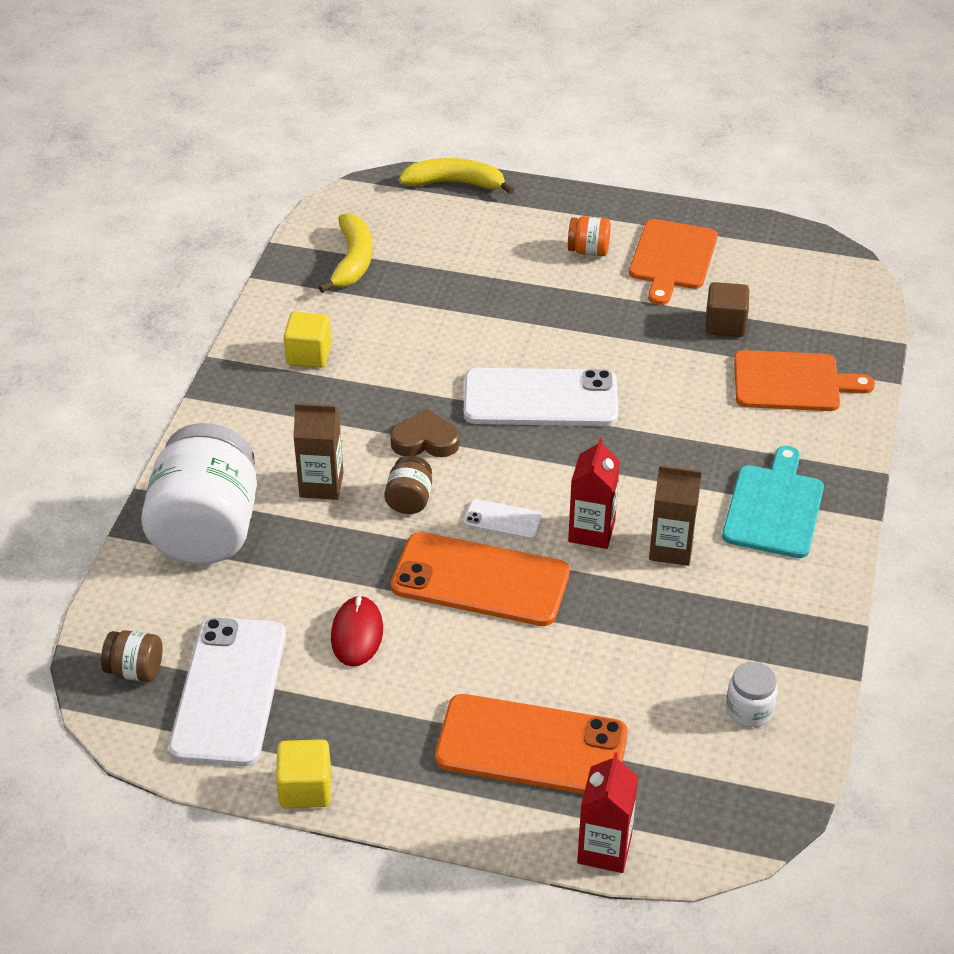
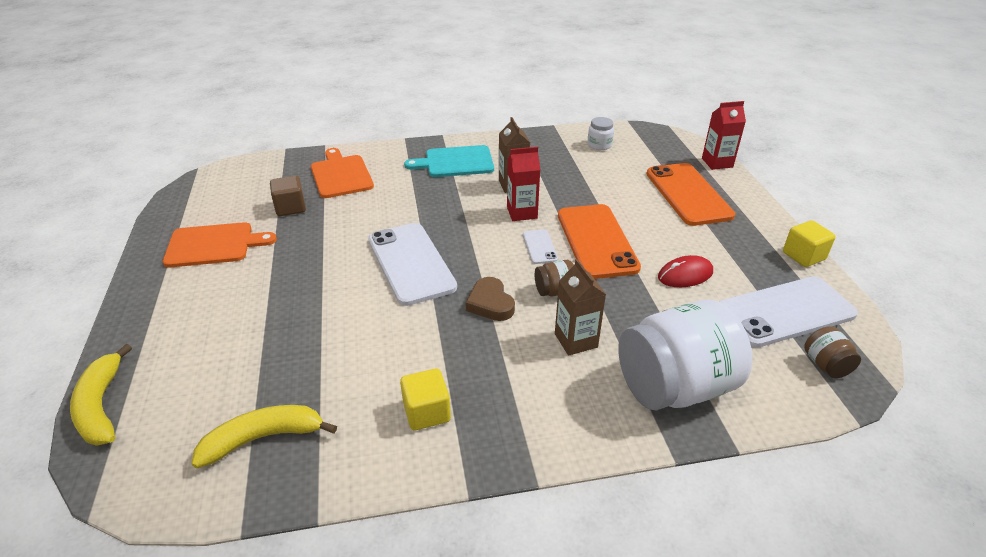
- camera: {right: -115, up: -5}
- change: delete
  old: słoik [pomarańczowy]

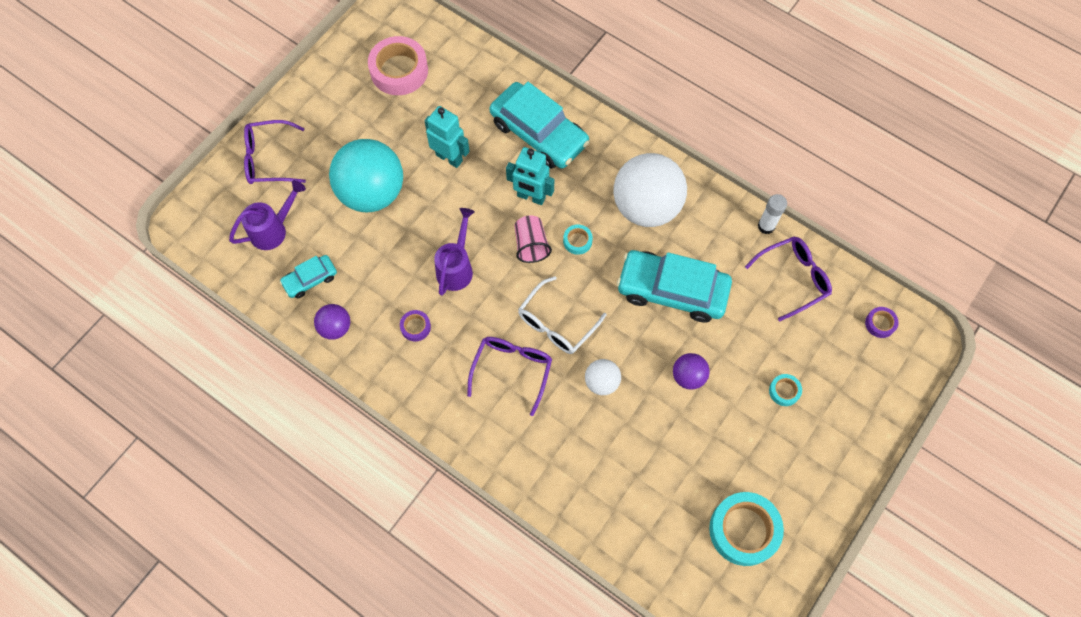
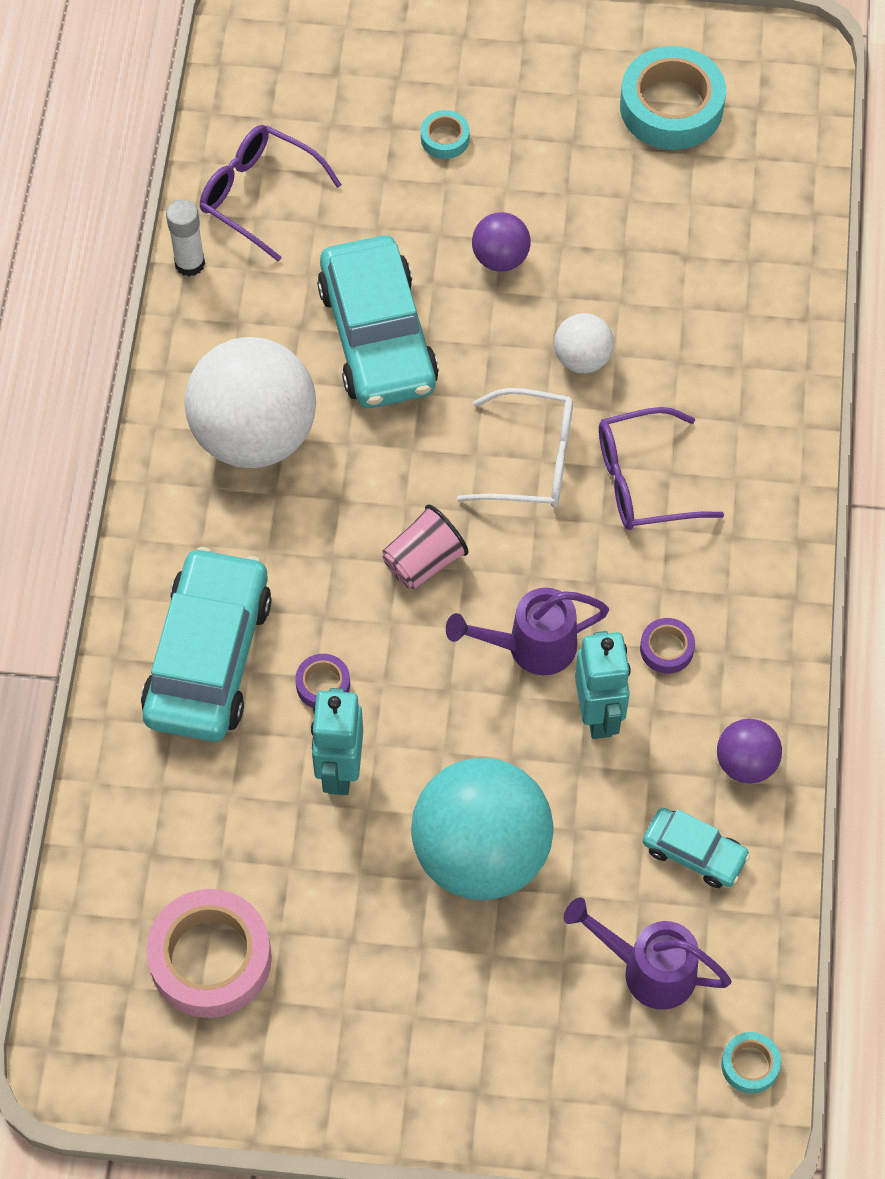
- camera: {right: -120, up: -5}
- change: delete
  old: okulary [fioletowy] (1st from left)
- change: move
  old: robot [turkusowy] (2nd from left)
- change: move
  old: taśma klejąca [turkusowy] (1st from left in the first image)
  new: taśma klejąca [turkusowy] (3rd from left)
- change: move
  old: taśma klejąca [fioletowy] (2nd from left in the first image)
  new: taśma klejąca [fioletowy] (1st from left)

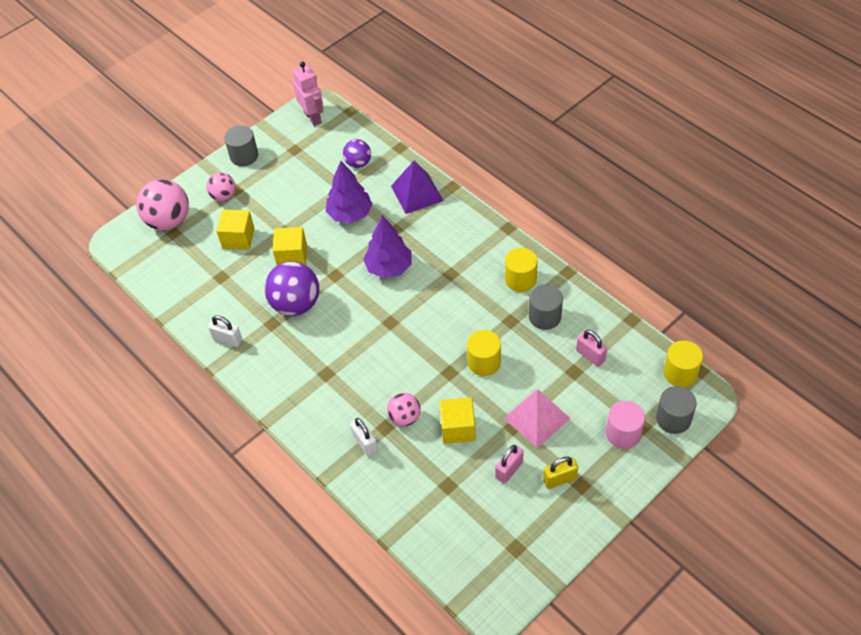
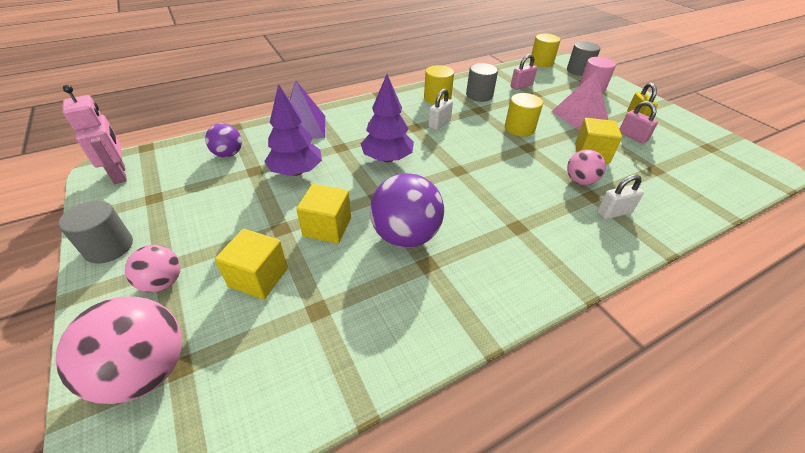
- camera: {right: -80, up: -10}
- change: move
  old: kłódka [biały] (1st from left)
- change: rotate
  old: robot [różowy]
  degrees: 75

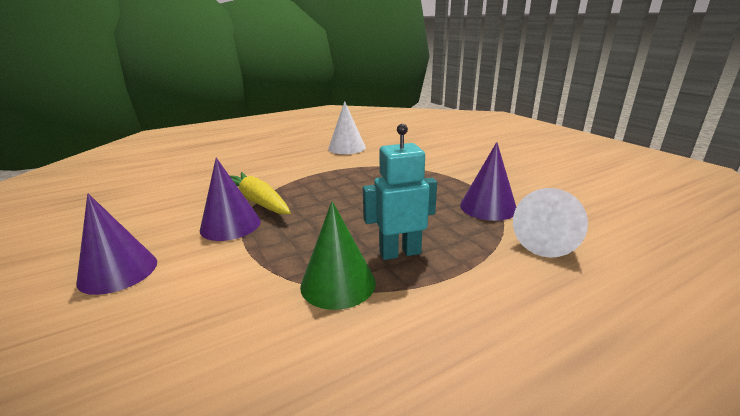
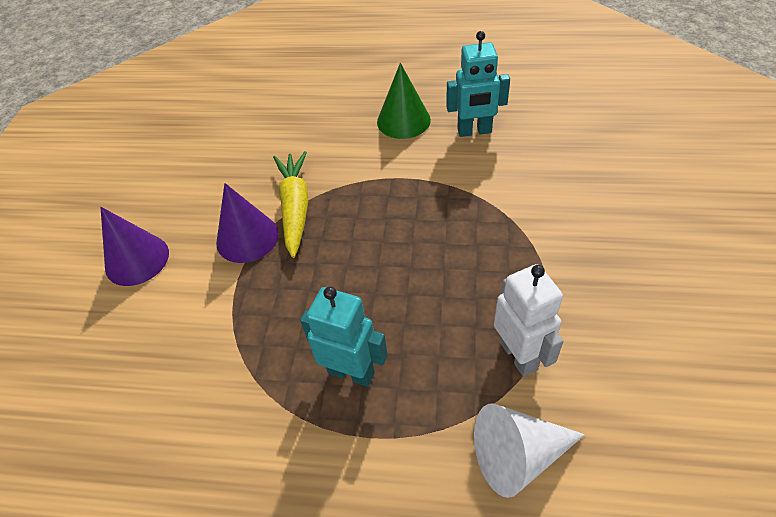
- camera: {right: 40, up: 25}
- change: move
  old: stożek [zielony]
- change: replace
  old: stożek [biały] (1st from left)
  new: robot [turkusowy] (2nd from left)
- change: replace
  old: stożek [fioletowy] (3rd from left)
  new: robot [biały]

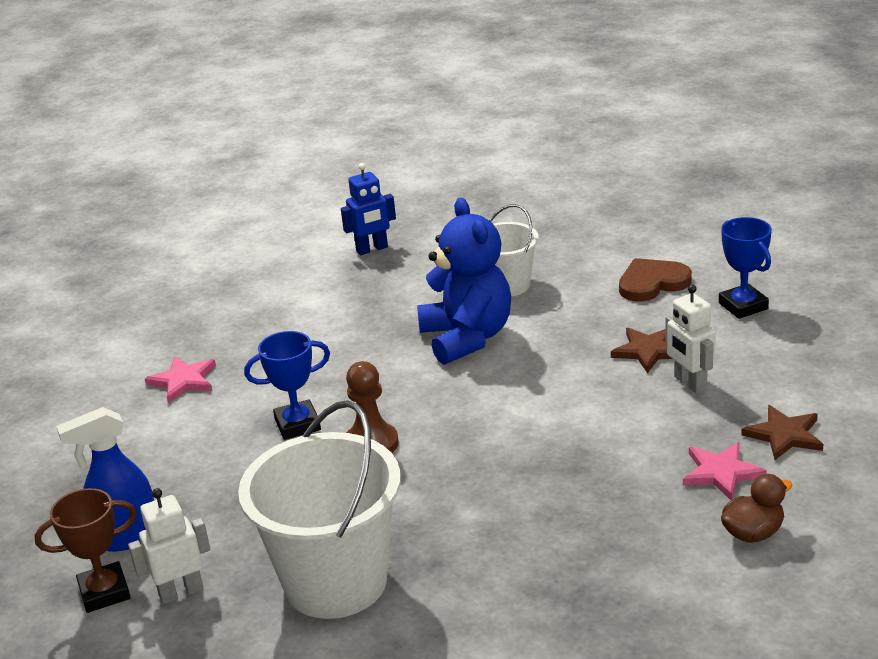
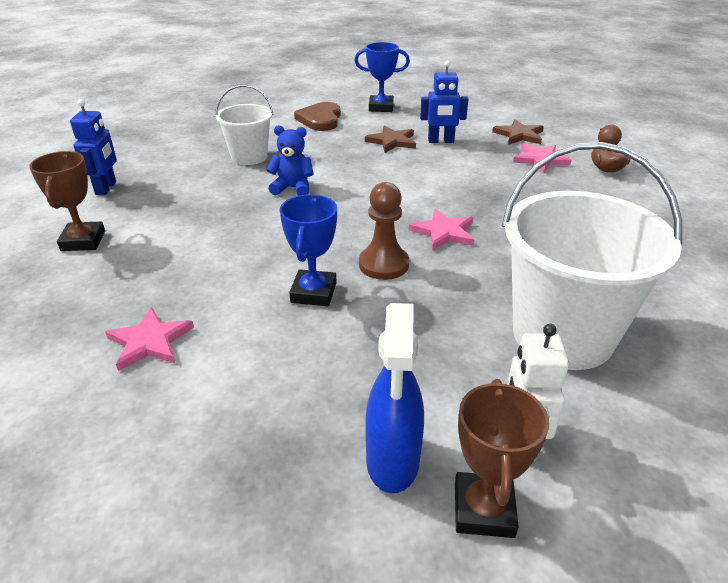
- camera: {right: -65, up: 5}
- change: resize
  old: miś [niebieski]
  factor: 0.52
- change: recolor
  old: robot [biały] (2nd from left)
  new: robot [niebieski] (2nd from left)
- change: insert
  new: puchar [brązowy] (1st from left)
- change: insert
  new: gwiazda [różowy] (2nd from left)

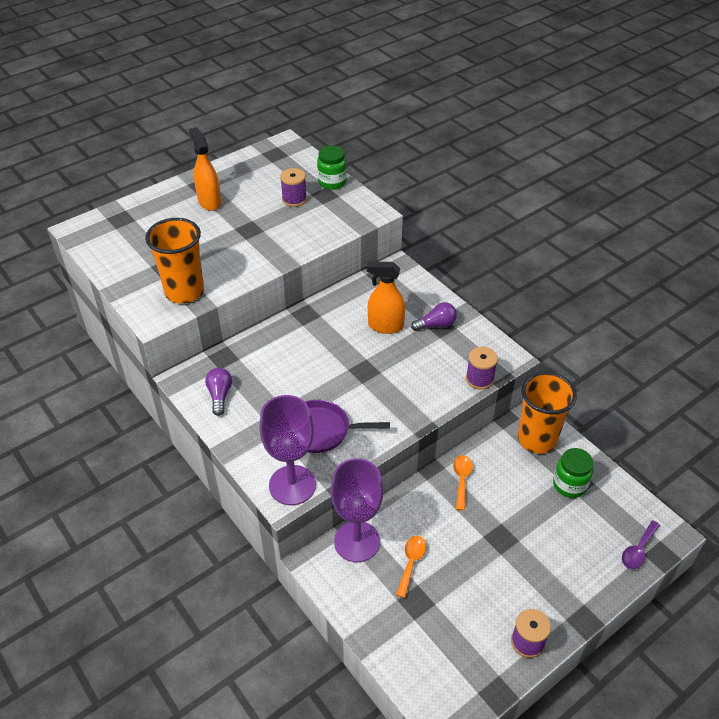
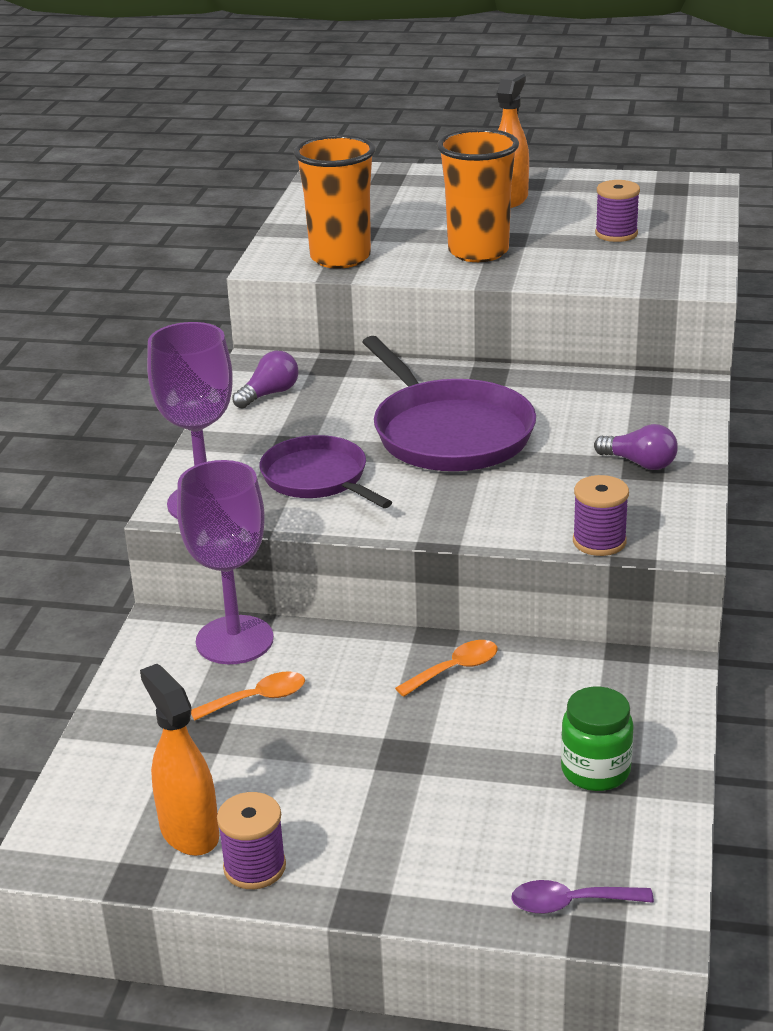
- camera: {right: 50, up: -15}
- change: delete
  old: słoik [zielony] (1st from left)
- change: move
  old: spryskiwacz [pomarańczowy] (2nd from left in the first image)
  new: spryskiwacz [pomarańczowy] (1st from left)
- change: move
  old: szklanka [pomarańczowy] (2nd from left)
- change: insert
  new: patelnia [fioletowy] (2nd from left)

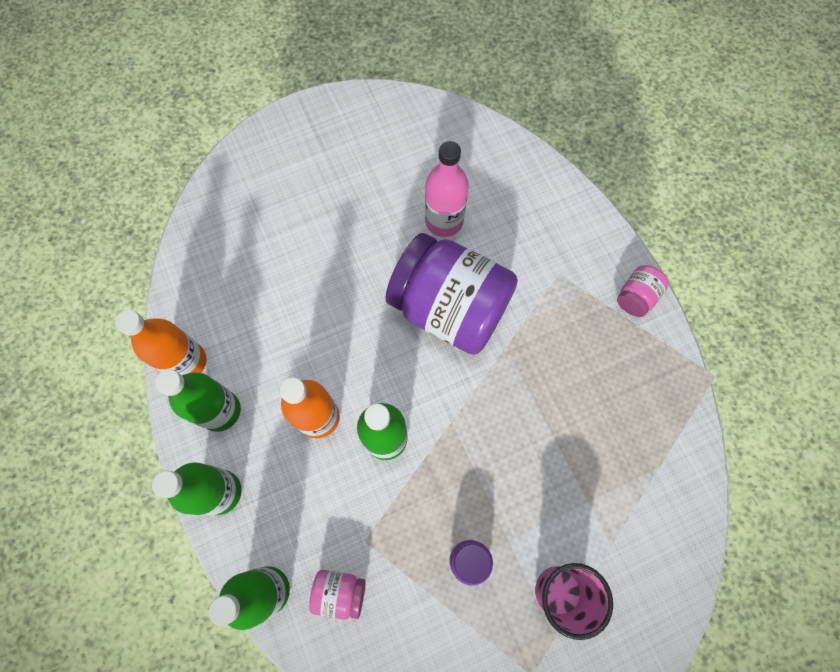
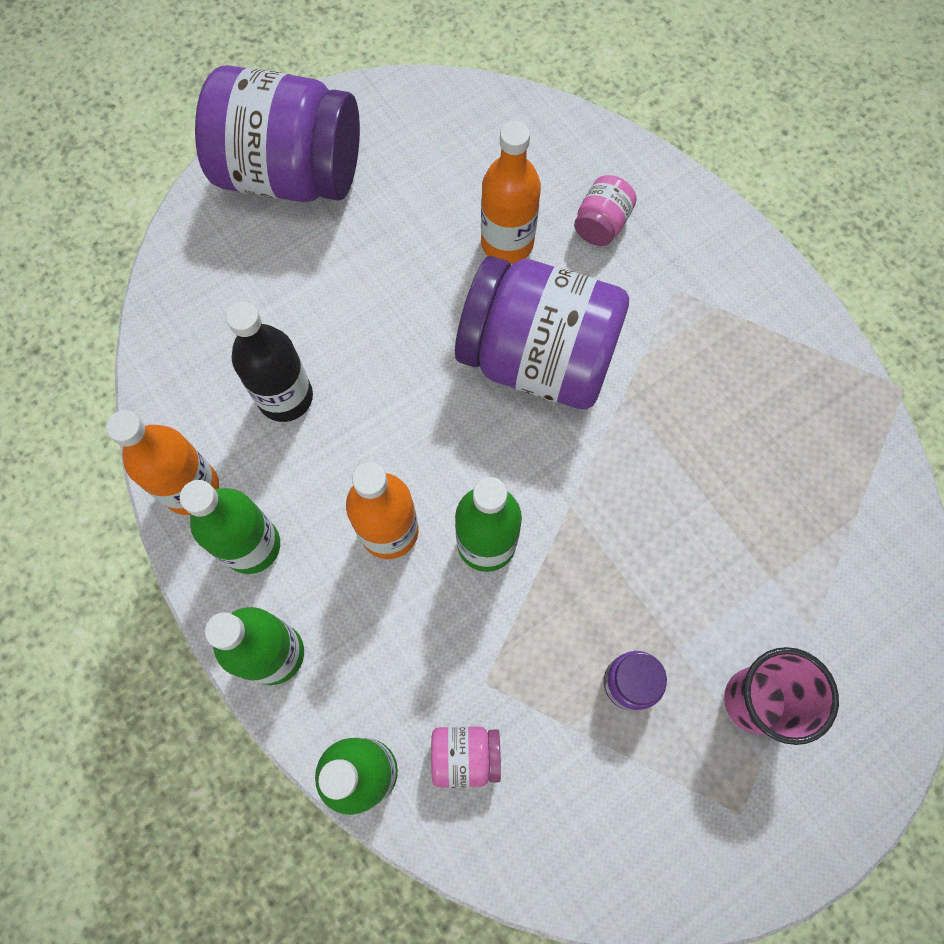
- camera: {right: -10, up: 0}
- change: recolor
  old: butelka [różowy]
  new: butelka [pomarańczowy] (3rd from left)
- change: move
  old: słoik [różowy] (2nd from left)
- change: insert
  new: słoik [fioletowy] (1st from left)
- change: insert
  new: butelka [czarny]

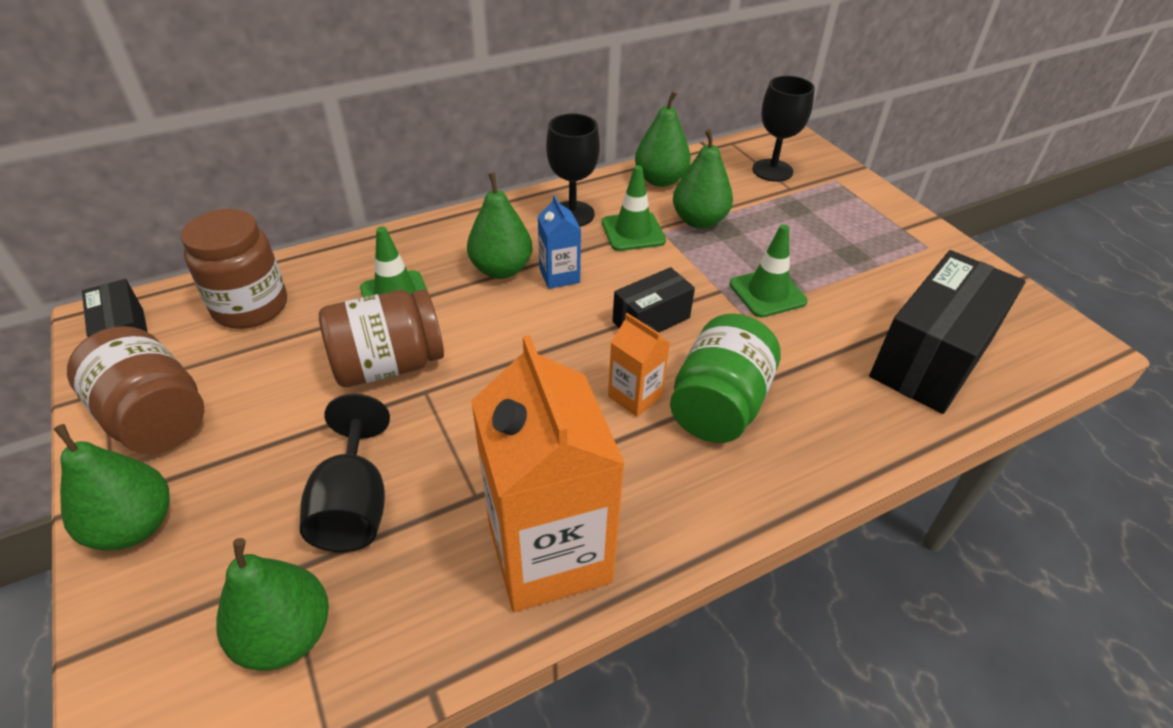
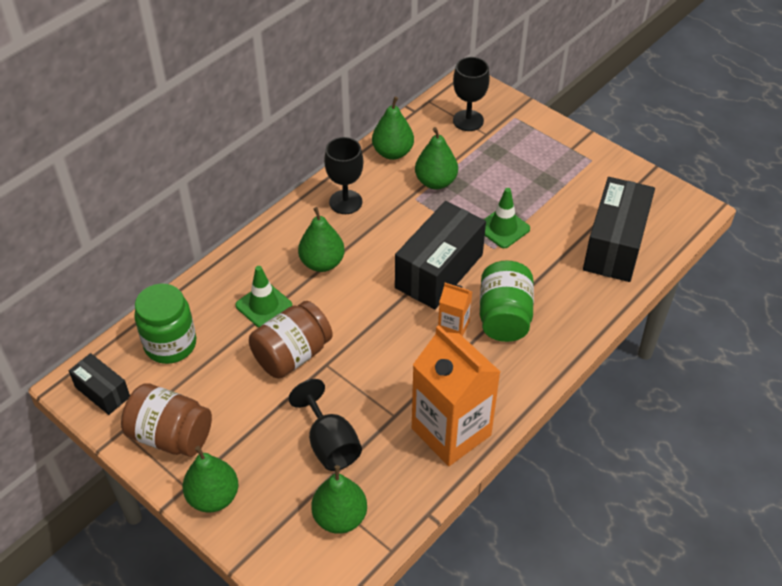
- camera: {right: -20, up: 5}
- change: recolor
  old: słoik [brązowy] (2nd from left)
  new: słoik [zielony] (1st from left)
- change: delete
  old: karton mleka [niebieski]
- change: delete
  old: pachołek [zielony] (2nd from left)
- change: resize
  old: pudełko [czarny] (2nd from left)
  factor: 1.87

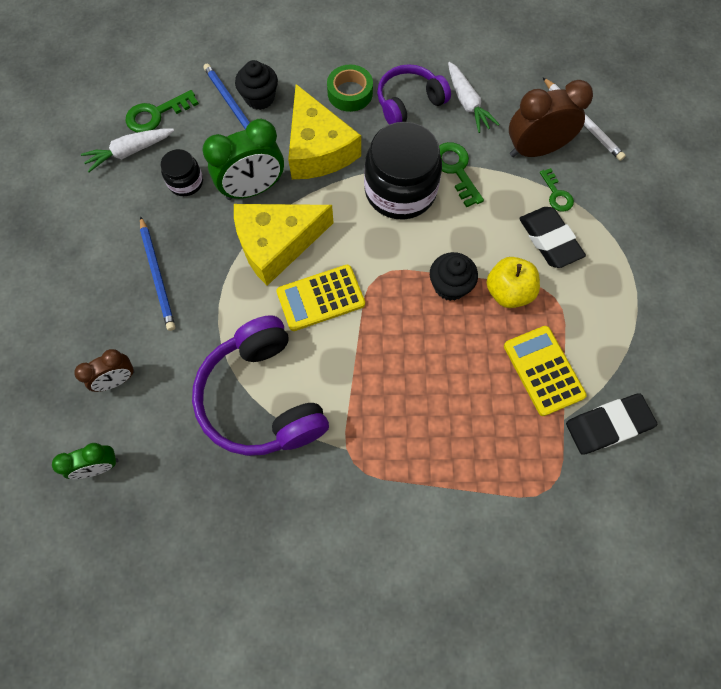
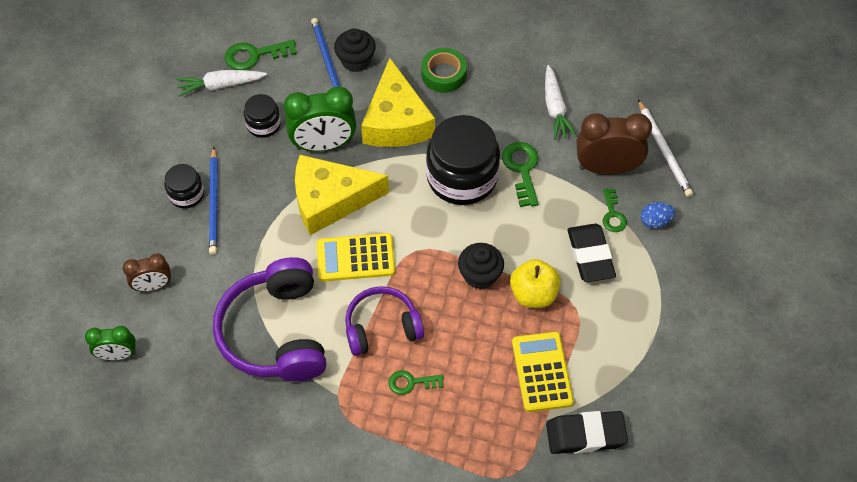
- camera: {right: 15, up: -10}
- change: move
  old: słuchawki [fioletowy] (2nd from left)
- change: insert
  new: słoik [czarny] (1st from left)
- change: insert
  new: klucz [zielony] (2nd from left)
- change: insert
  new: jajko [niebieski]

